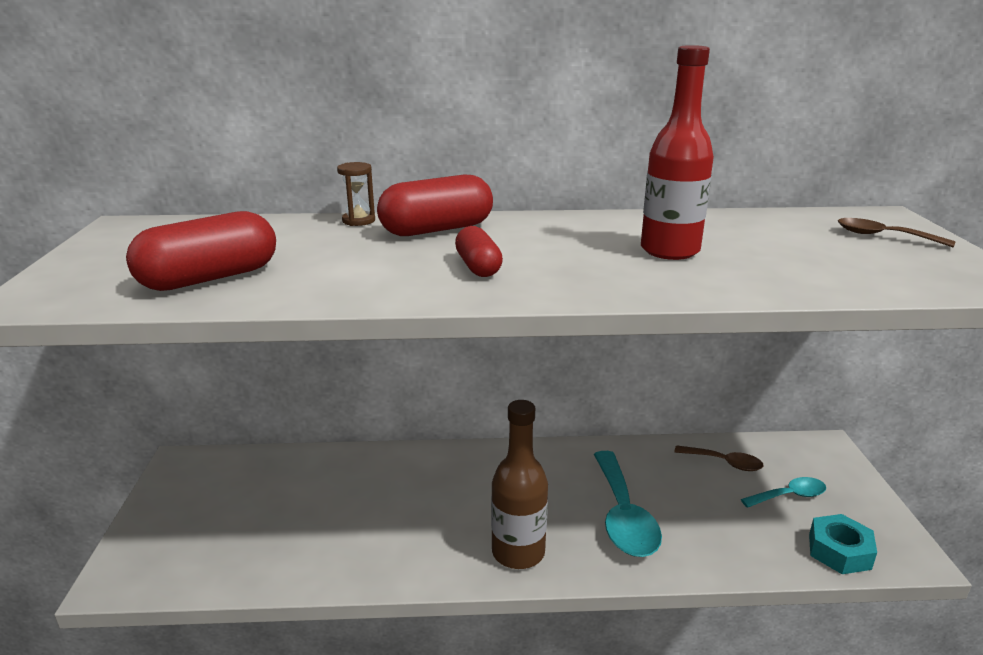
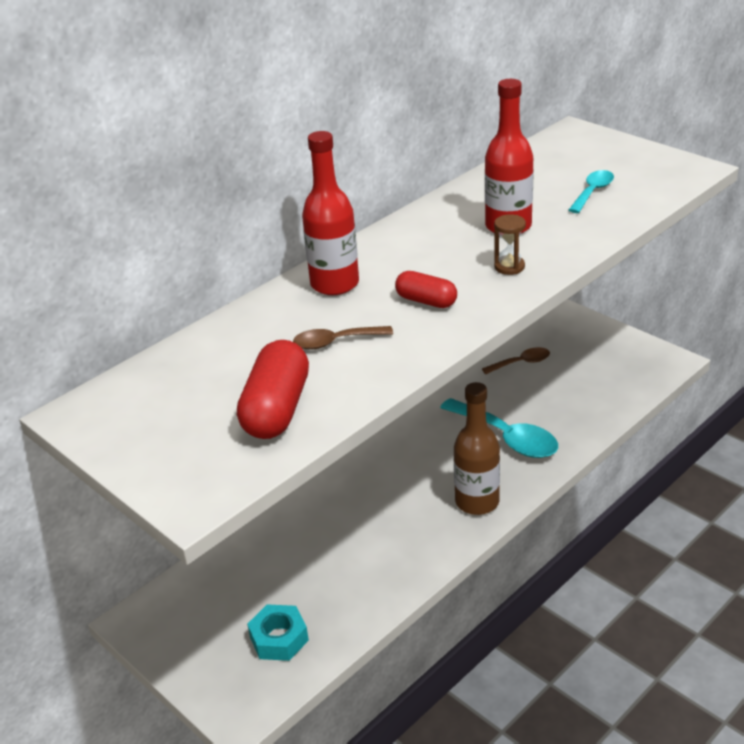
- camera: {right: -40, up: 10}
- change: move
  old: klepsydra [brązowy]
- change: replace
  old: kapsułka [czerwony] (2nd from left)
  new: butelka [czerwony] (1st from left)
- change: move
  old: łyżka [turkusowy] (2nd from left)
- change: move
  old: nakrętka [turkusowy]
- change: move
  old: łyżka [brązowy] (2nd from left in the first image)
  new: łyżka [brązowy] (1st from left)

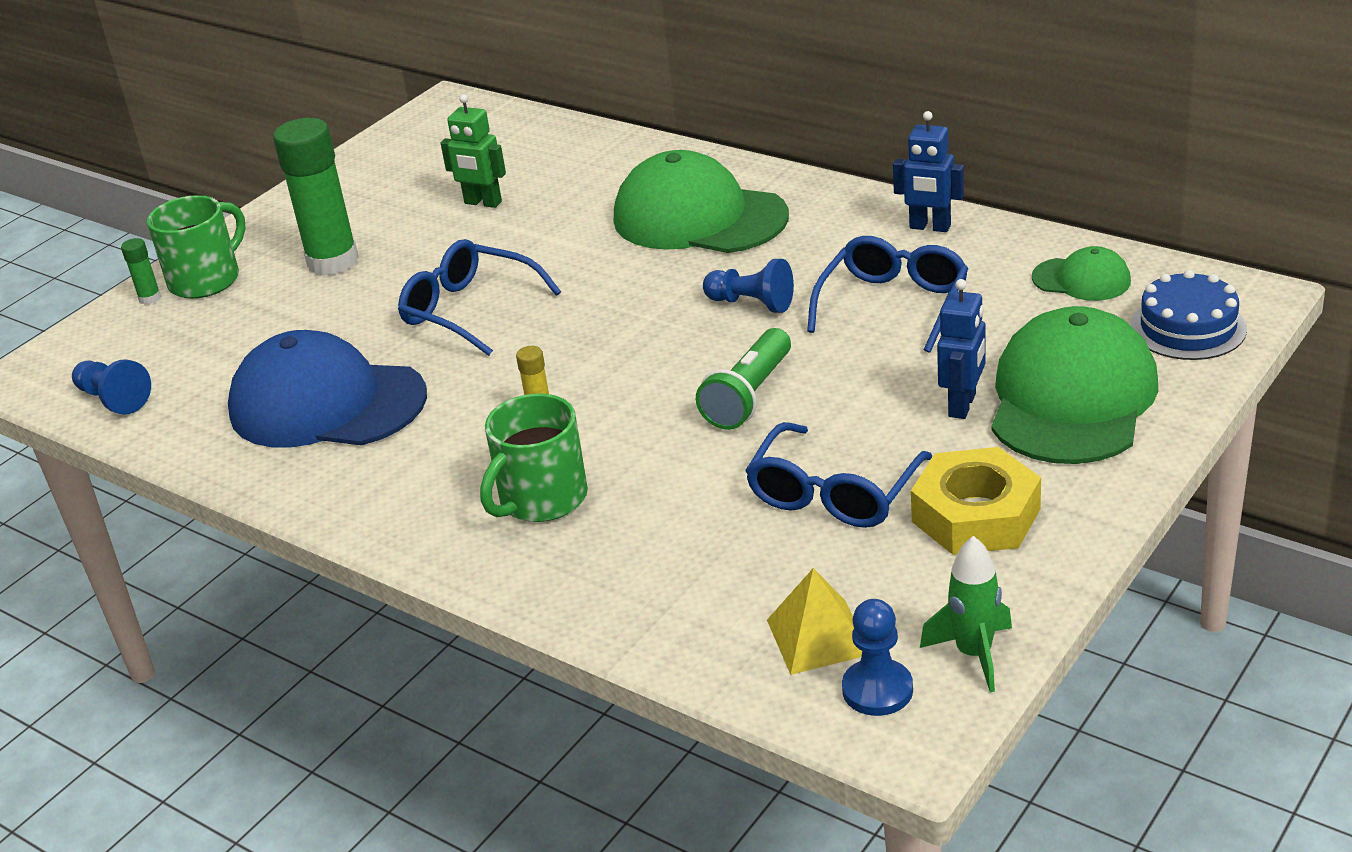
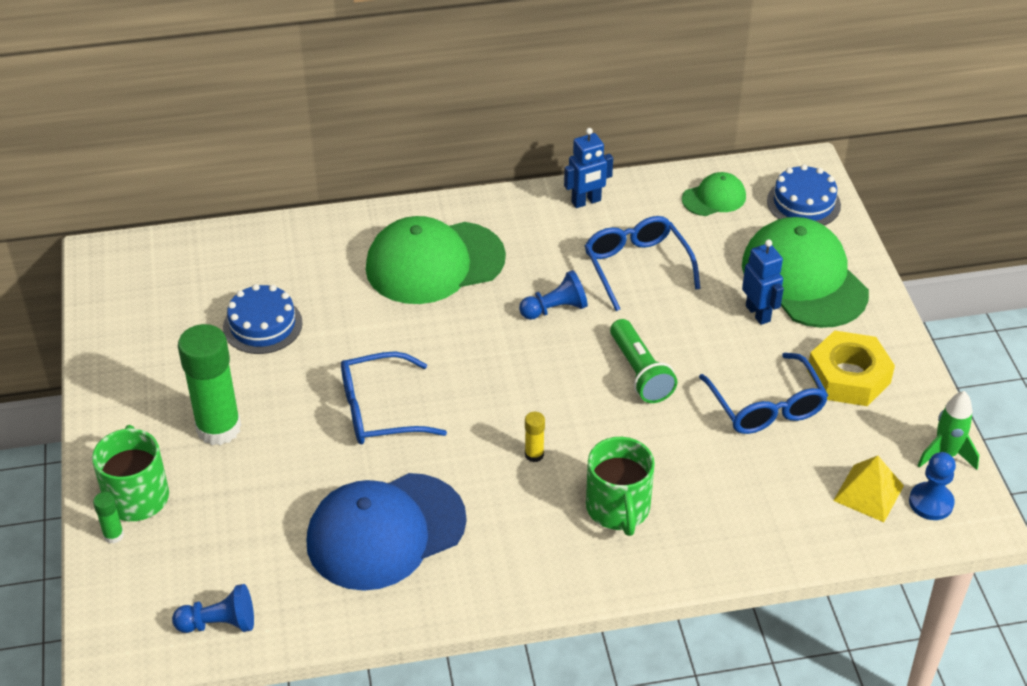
- camera: {right: -50, up: 10}
- change: replace
  old: robot [zielony]
  new: tort [niebieski] (1st from left)

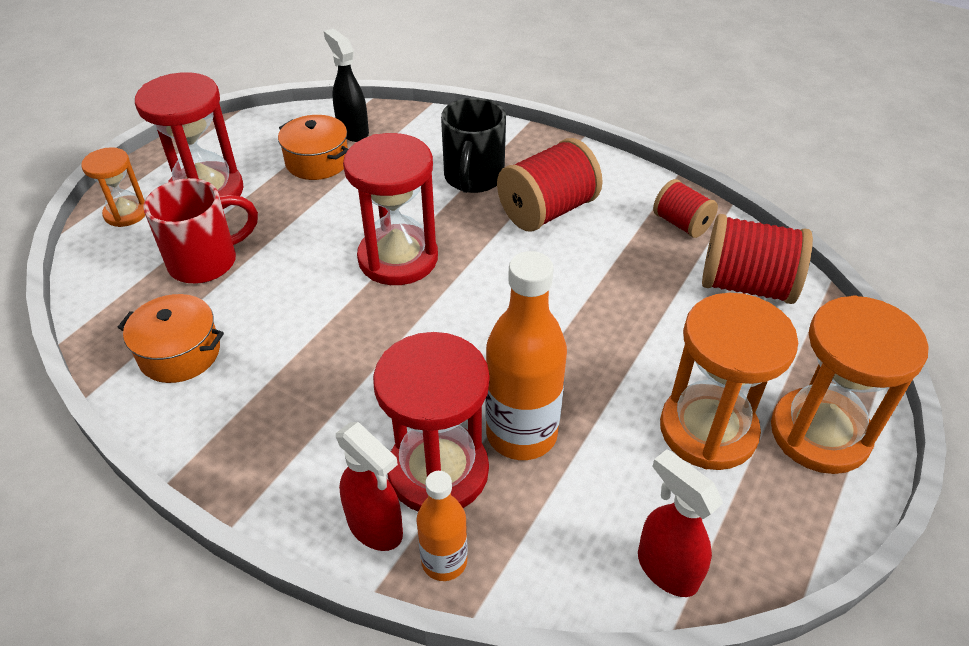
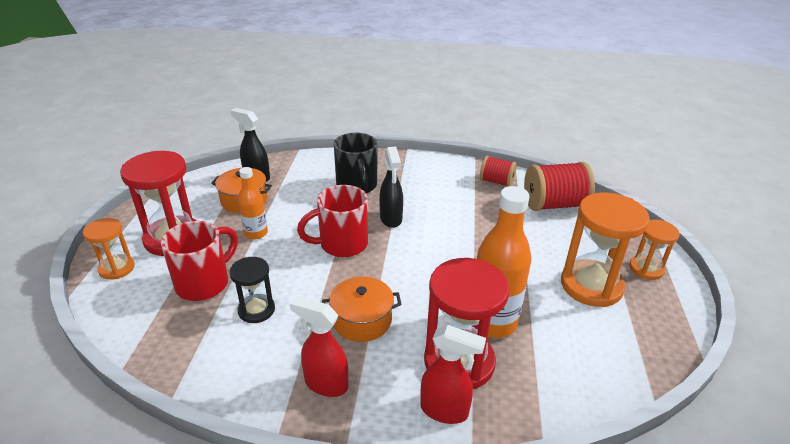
- camera: {right: -25, up: -10}
- change: move
  old: garnek [pomarańczowy] (1st from left in the first image)
  new: garnek [pomarańczowy] (2nd from left)
- change: replace
  old: klepsydra [czerwony] (2nd from left)
  new: kubek [czerwony] (2nd from left)
- change: move
  old: butelka [pomarańczowy] (1st from left)
- change: delete
  old: szpulka [czerwony] (1st from left)
- change: move
  old: spryskiwacz [czerwony] (2nd from left in the first image)
  new: spryskiwacz [czerwony] (1st from left)
- change: resize
  old: klepsydra [pomarańczowy] (3rd from left)
  factor: 0.56
- change: insert
  new: klepsydra [czarny]
- change: insert
  new: spryskiwacz [czarny] (2nd from left)

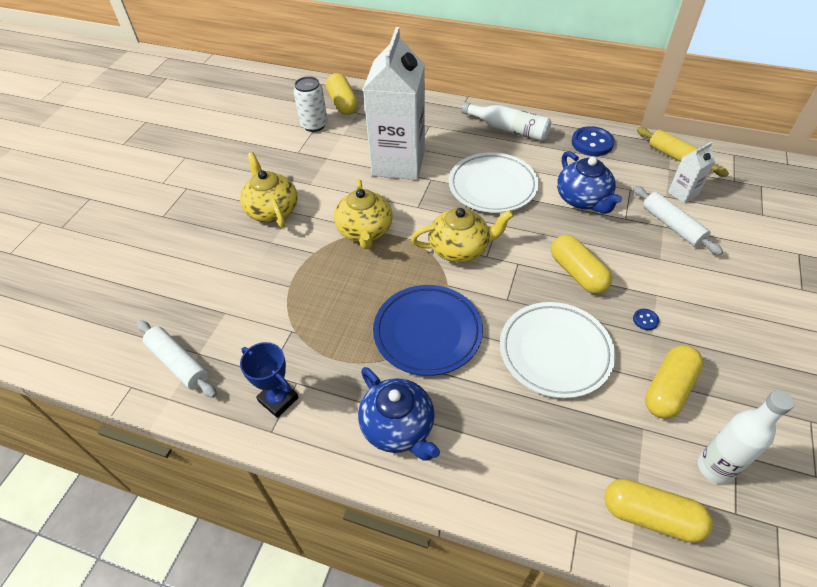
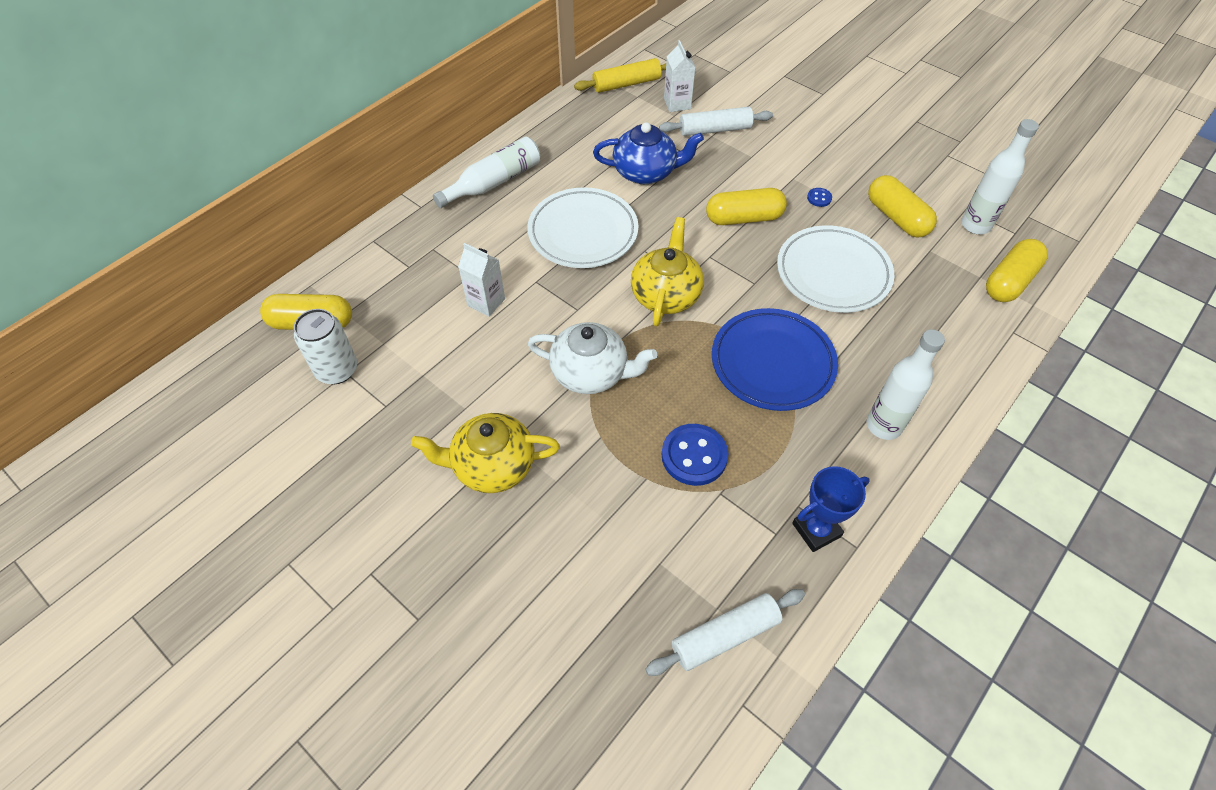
- camera: {right: -70, up: 5}
- change: recolor
  old: imbryk [żółty] (2nd from left)
  new: imbryk [biały]
- change: replace
  old: imbryk [niebieski] (1st from left)
  new: butelka [biały] (2nd from left)
- change: resize
  old: karton mleka [biały] (1st from left)
  factor: 0.43
- change: move
  old: guzik [niebieski] (1st from left)

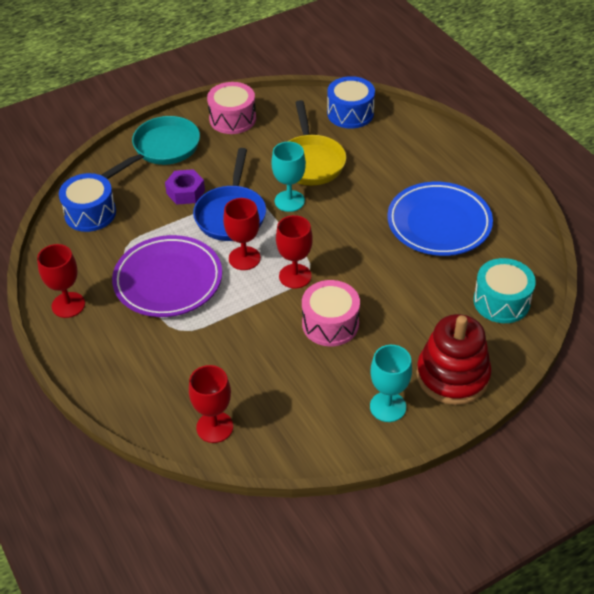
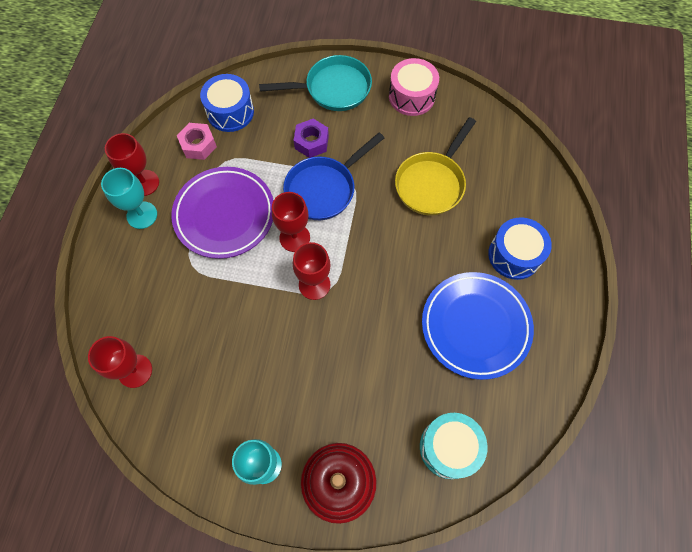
- camera: {right: 40, up: 20}
- change: move
  old: kielich [turkusowy] (1st from left)
- change: delete
  old: bęben [różowy] (2nd from left)
- change: move
  old: bęben [niebieski] (2nd from left)
- change: insert
  new: nakrętka [różowy]

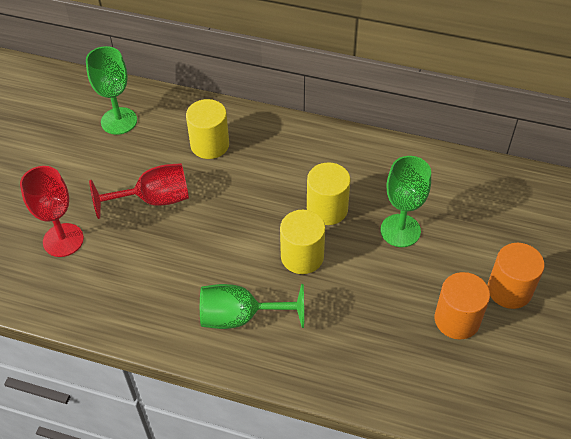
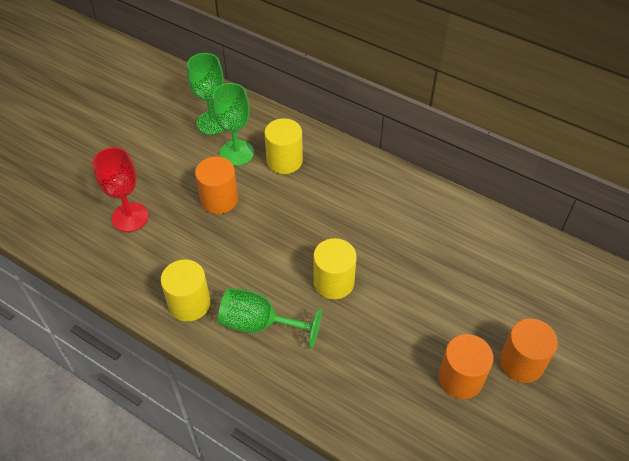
- camera: {right: 15, up: 0}
- change: replace
  old: kielich [czerwony] (2nd from left)
  new: walec [pomarańczowy] (1st from left)
- change: move
  old: walec [żółty] (3rd from left in the first image)
  new: walec [żółty] (1st from left)
- change: move
  old: kielich [zielony] (3rd from left in the first image)
  new: kielich [zielony] (2nd from left)

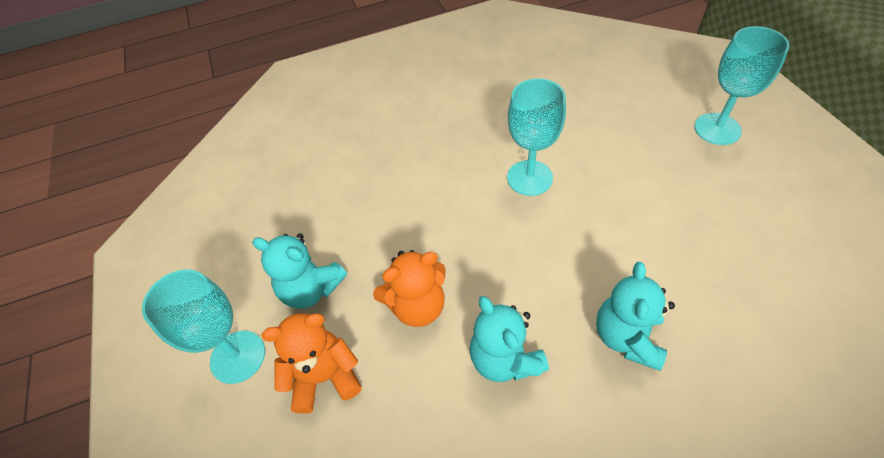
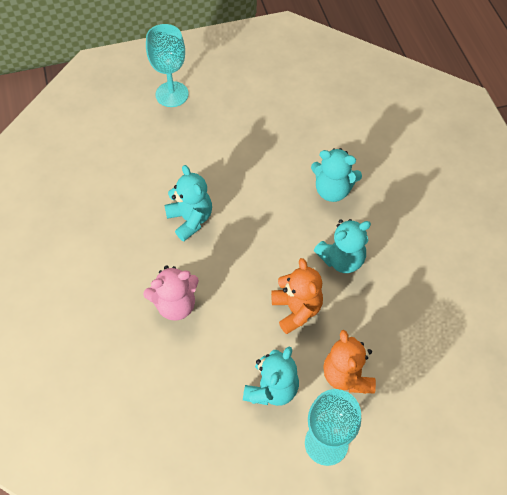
- camera: {right: -90, up: 5}
- change: replace
  old: kielich [turkusowy] (2nd from left)
  new: miś [turkusowy] (1st from left)
- change: insert
  new: miś [różowy]

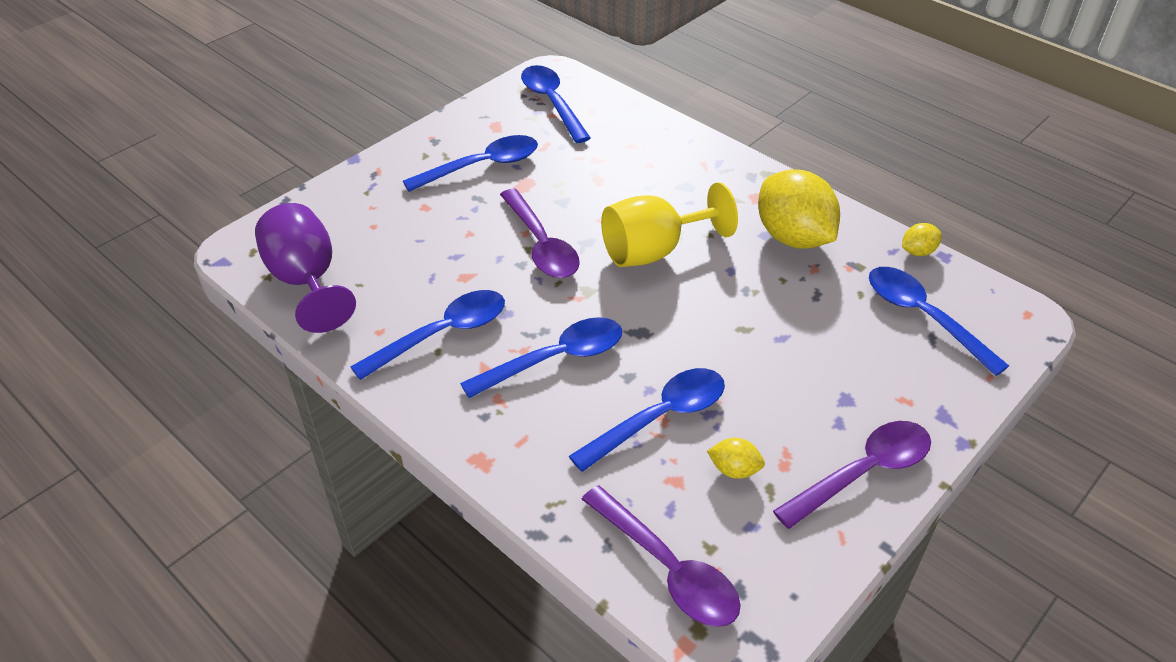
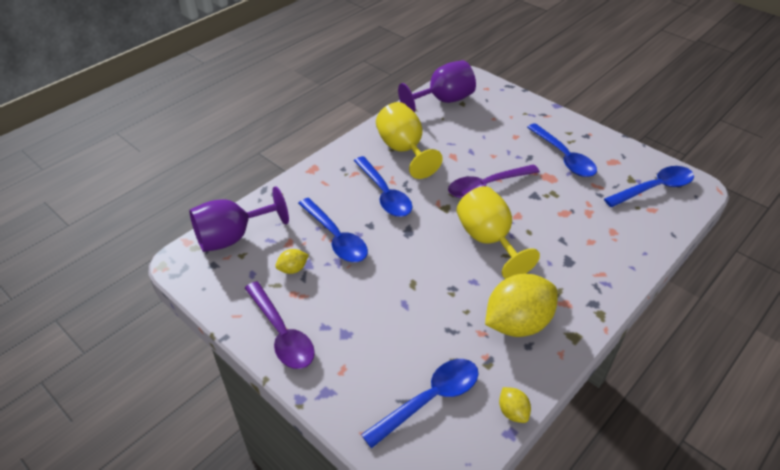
- camera: {right: 90, up: 0}
- change: replace
  old: łyżka [niebieski] (1st from left)
  new: kielich [żółty] (1st from left)
- change: replace
  old: łyżka [fioletowy] (2nd from left)
  new: kielich [fioletowy] (1st from left)
- change: rotate
  old: cytryna [żółty] (1st from left)
  degrees: 45

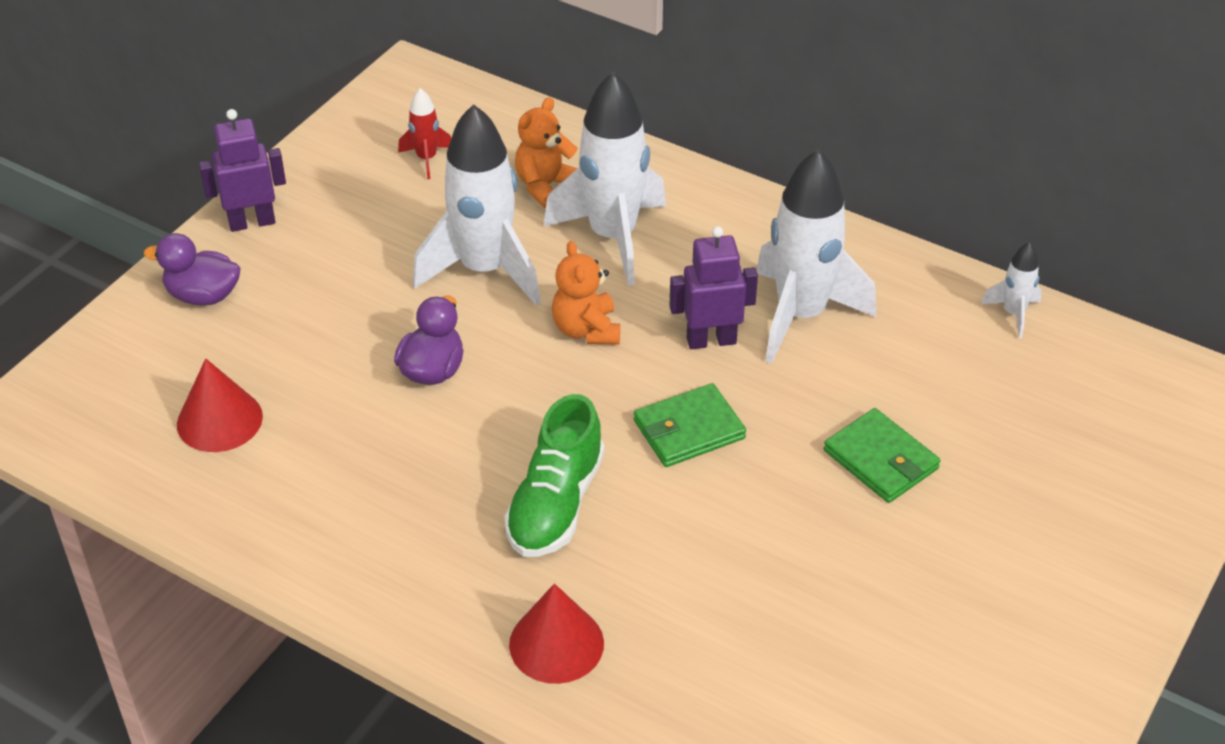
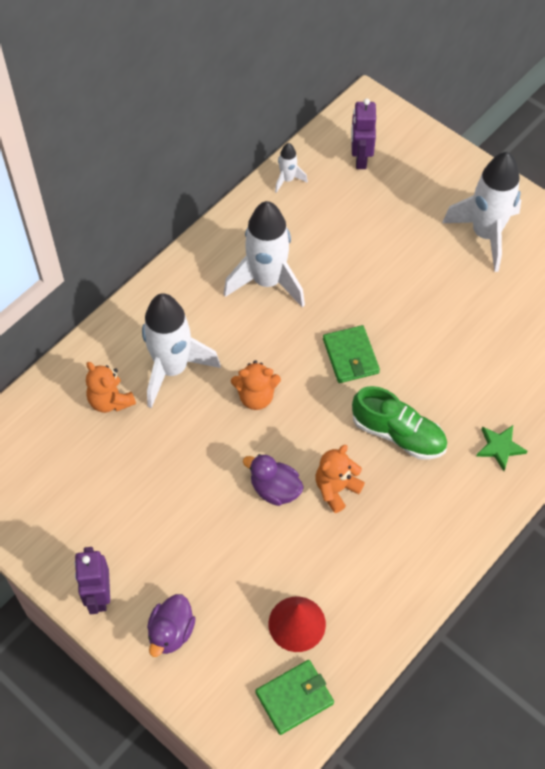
- camera: {right: -80, up: 15}
- change: delete
  old: rakieta [czerwony]
- change: move
  old: rakieta [biały] (1st from left in the first image)
  new: rakieta [biały] (4th from left)
- change: replace
  old: stożek [czerwony] (2nd from left)
  new: gwiazda [zielony]
- change: move
  old: robot [fioletowy] (2nd from left)
- change: move
  old: portfel [zielony] (2nd from left in the first image)
  new: portfel [zielony] (1st from left)
- change: insert
  new: miś [pomarańczowy] (3rd from left)

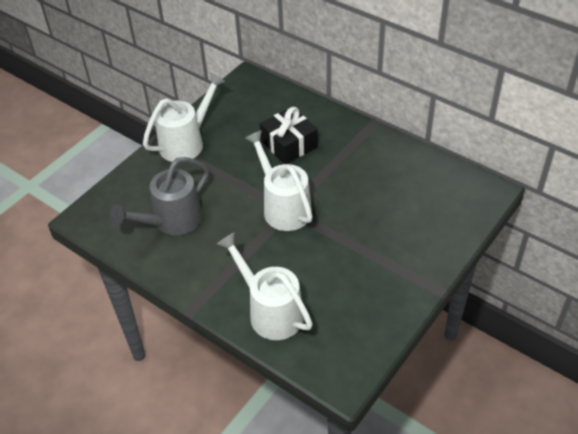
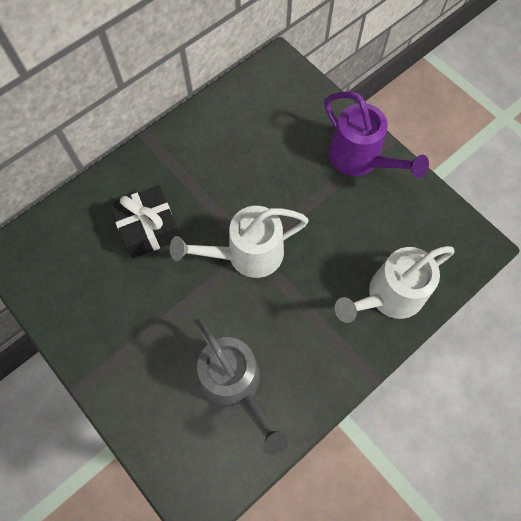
- camera: {right: -80, up: 20}
- change: delete
  old: konewka [biały] (1st from left)
- change: insert
  new: konewka [fioletowy]

